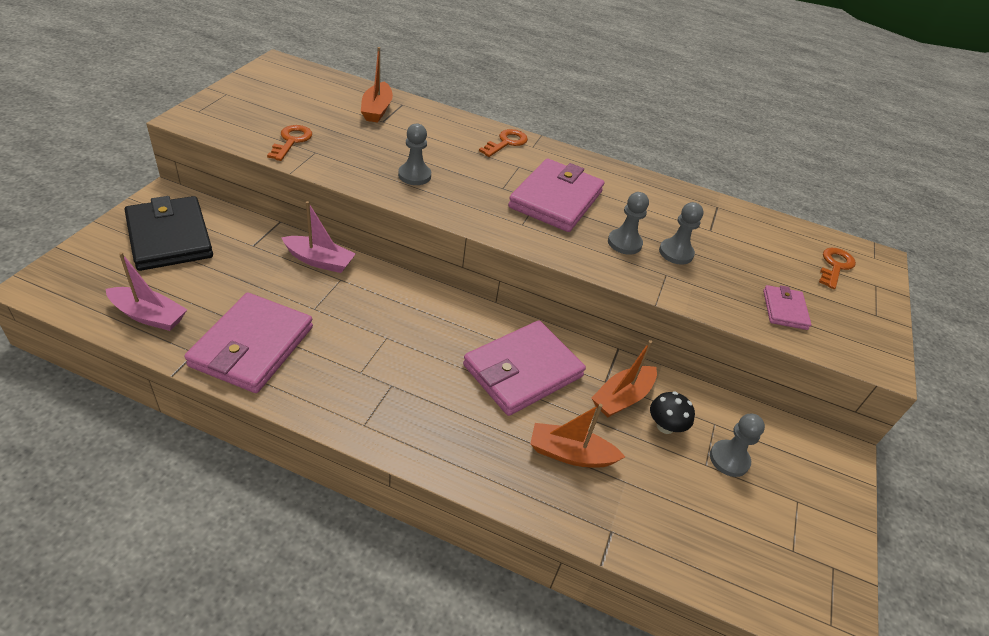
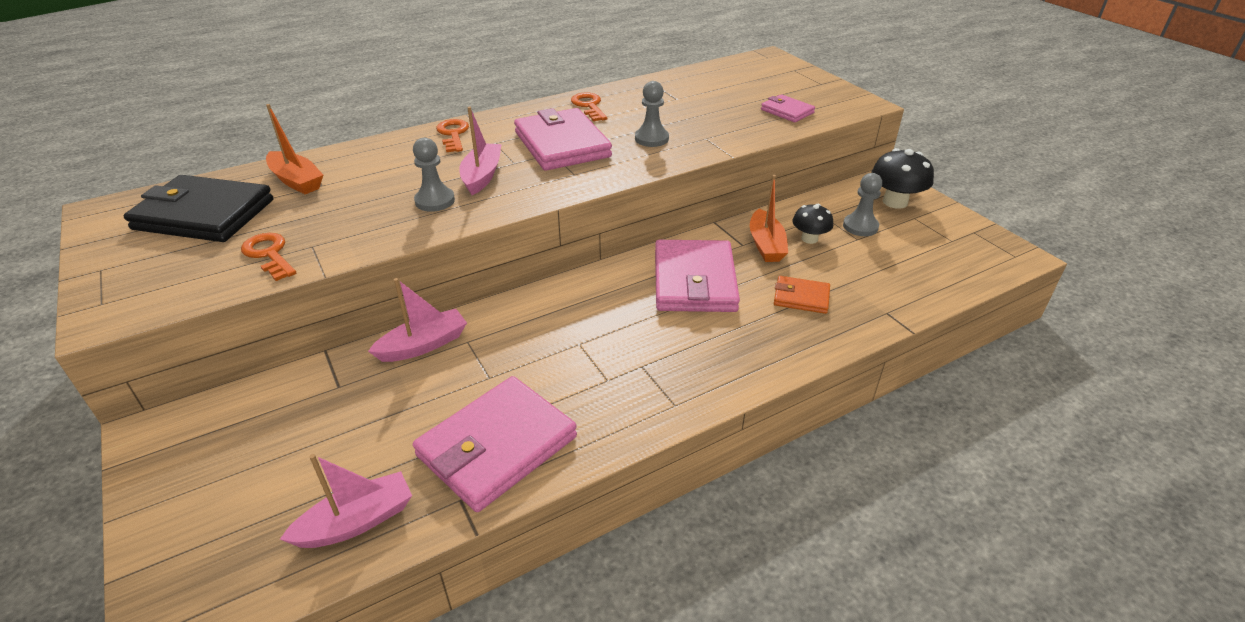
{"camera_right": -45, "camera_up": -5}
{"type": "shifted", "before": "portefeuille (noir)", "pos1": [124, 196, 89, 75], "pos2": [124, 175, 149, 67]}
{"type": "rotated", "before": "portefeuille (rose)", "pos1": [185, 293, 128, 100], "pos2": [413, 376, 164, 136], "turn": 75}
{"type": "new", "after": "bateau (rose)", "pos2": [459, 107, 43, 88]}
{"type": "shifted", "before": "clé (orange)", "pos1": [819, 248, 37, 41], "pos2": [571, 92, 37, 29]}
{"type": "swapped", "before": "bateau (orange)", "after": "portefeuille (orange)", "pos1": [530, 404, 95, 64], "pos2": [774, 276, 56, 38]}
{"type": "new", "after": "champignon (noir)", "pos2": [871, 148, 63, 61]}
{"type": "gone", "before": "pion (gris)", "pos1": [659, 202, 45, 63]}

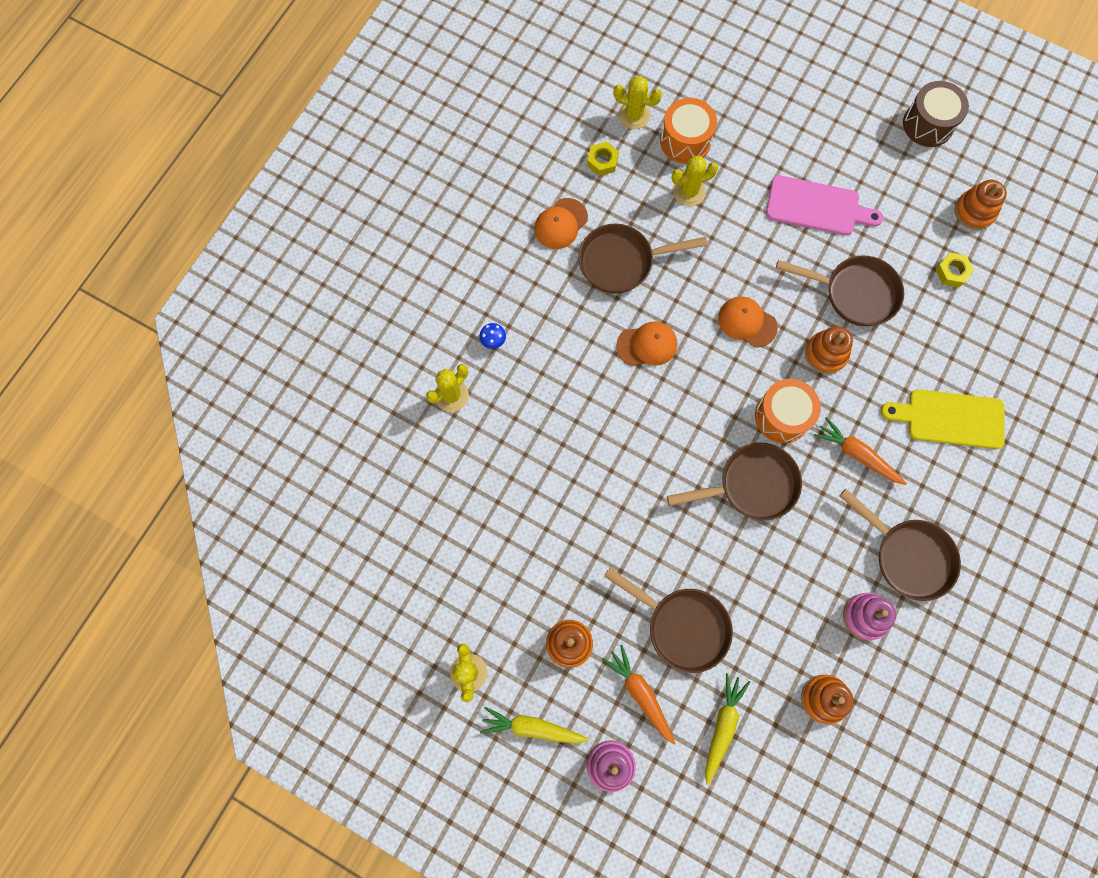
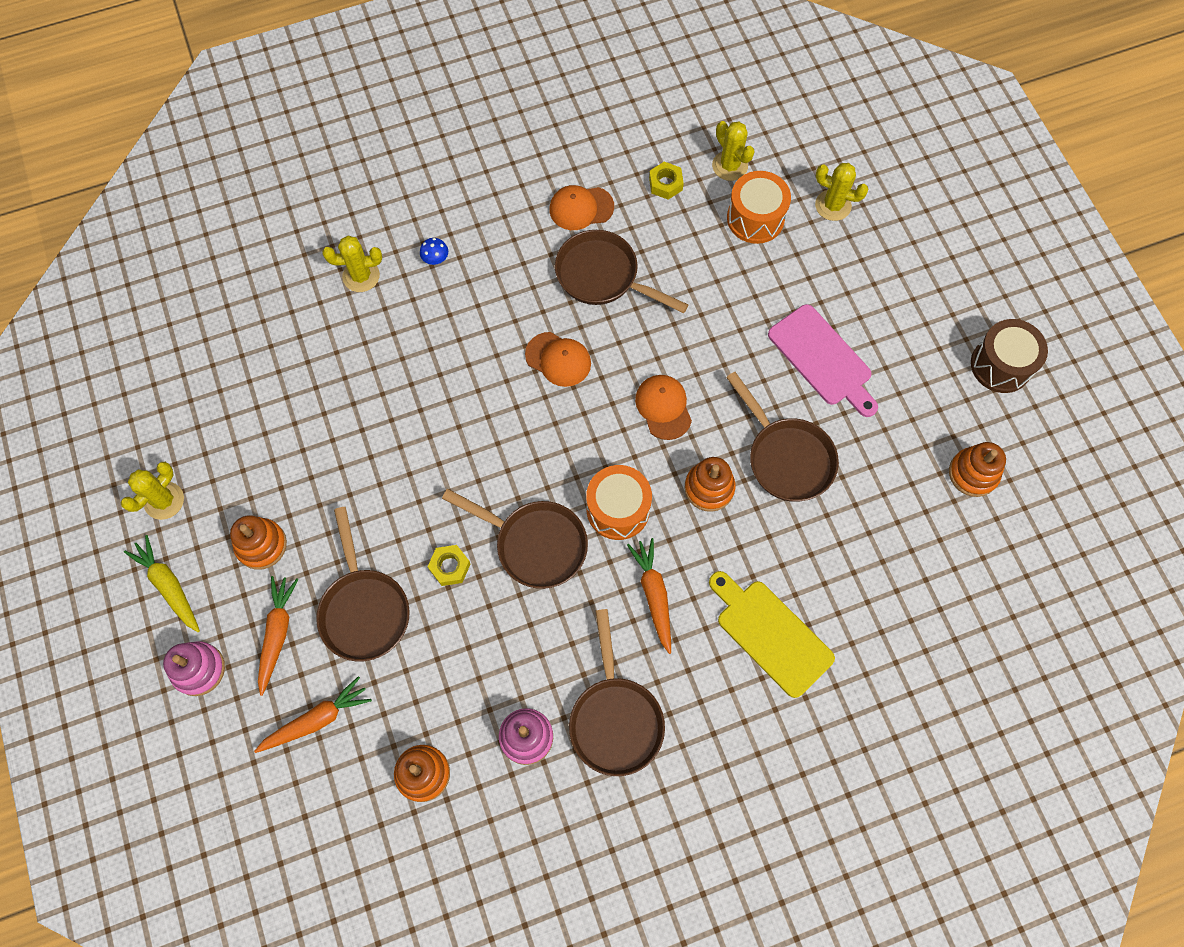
{"camera_right": 40, "camera_up": -5}
{"type": "repainted", "before": "carotte (jaune)", "after": "carotte (orange)", "pos1": [705, 673, 45, 112], "pos2": [254, 676, 118, 77]}
{"type": "shifted", "before": "écrou (jaune)", "pos1": [935, 253, 39, 34], "pos2": [428, 545, 43, 41]}
{"type": "shifted", "before": "cactus (jaune)", "pos1": [671, 156, 47, 50], "pos2": [815, 163, 54, 58]}

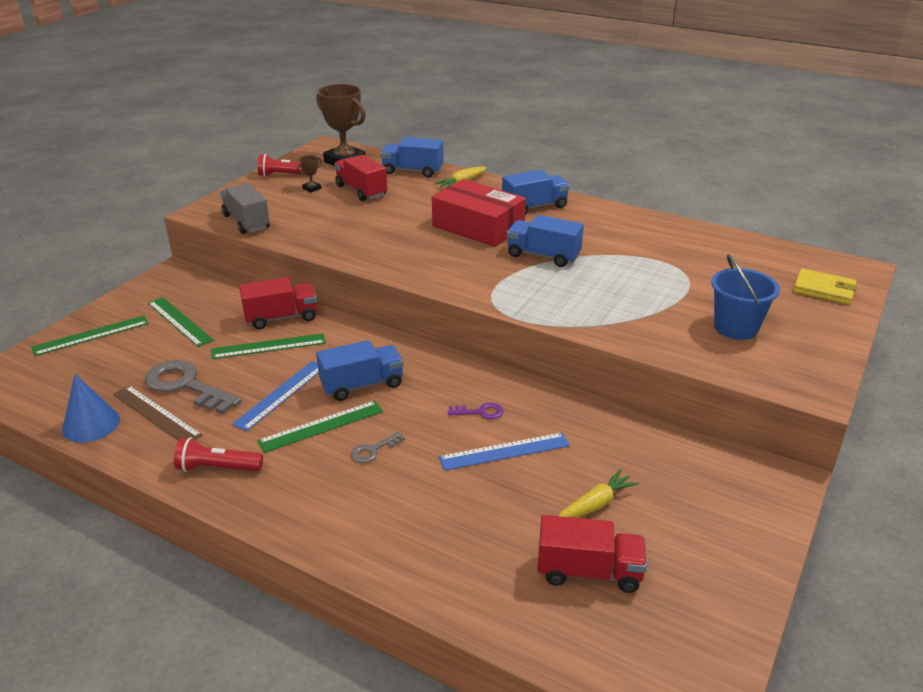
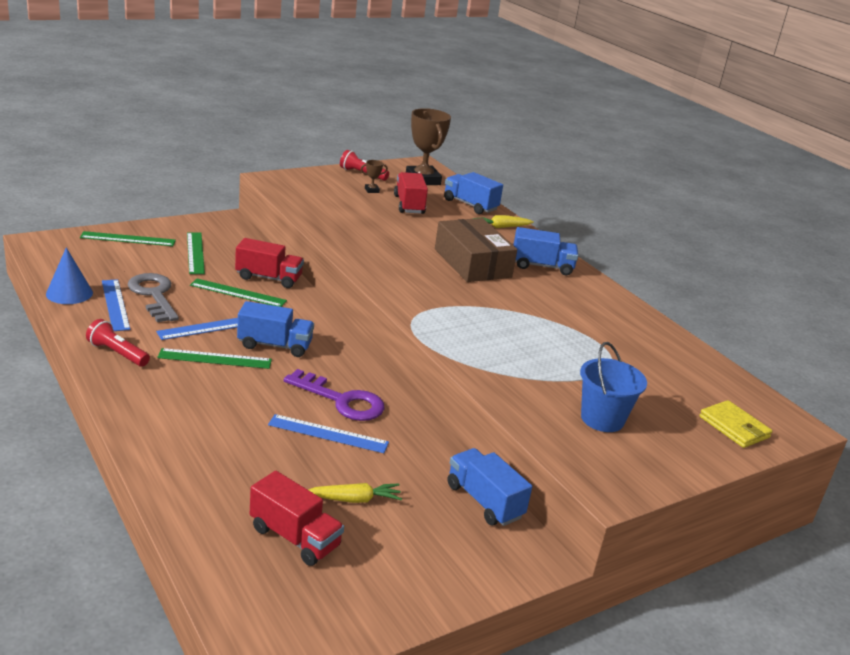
{"camera_right": 25, "camera_up": -5}
{"type": "repainted", "before": "règle (marron)", "after": "règle (bleu)", "pos1": [113, 385, 89, 55], "pos2": [102, 279, 28, 52]}
{"type": "scaled", "before": "clé (violet)", "pos1": [448, 403, 55, 16], "pos2": [284, 369, 101, 52], "scale": 2.13}
{"type": "repainted", "before": "boîte (rouge)", "after": "boîte (marron)", "pos1": [432, 179, 94, 68], "pos2": [435, 218, 82, 64]}
{"type": "shifted", "before": "camion (bleu)", "pos1": [507, 215, 77, 52], "pos2": [448, 448, 84, 78]}
{"type": "gone", "before": "camion (gris)", "pos1": [220, 183, 50, 51]}
{"type": "gone", "before": "clé (gris)", "pos1": [351, 431, 54, 32]}

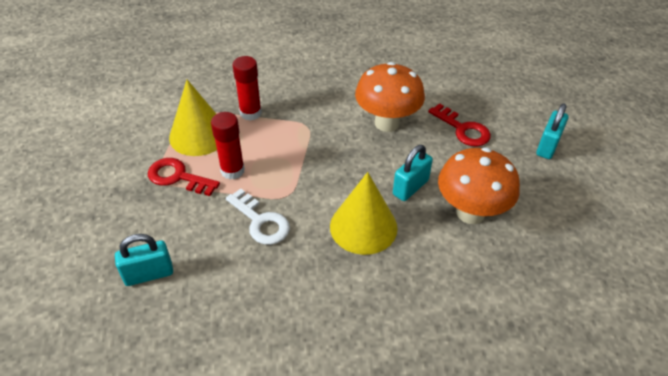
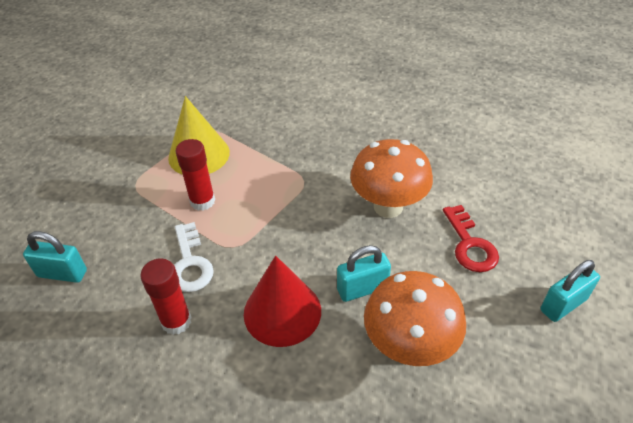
{"camera_right": 30, "camera_up": 0}
{"type": "shifted", "before": "bâton de colle (rouge)", "pos1": [233, 56, 29, 64], "pos2": [140, 258, 52, 77]}
{"type": "repainted", "before": "cône (jaune)", "after": "cône (rouge)", "pos1": [330, 172, 68, 83], "pos2": [244, 256, 77, 91]}
{"type": "gone", "before": "clé (rouge)", "pos1": [148, 158, 72, 38]}

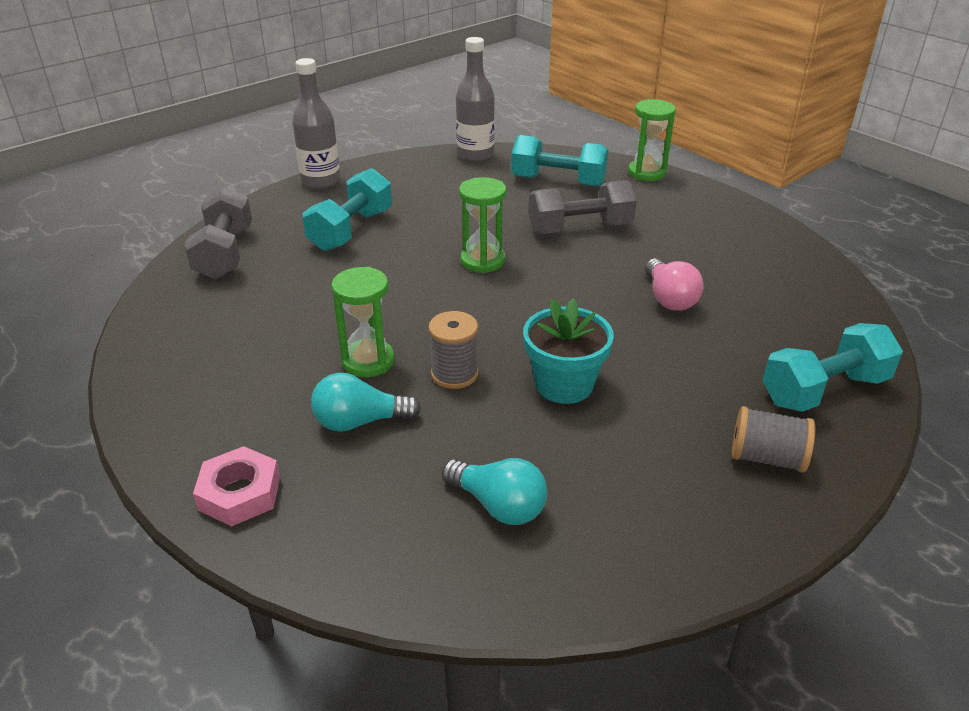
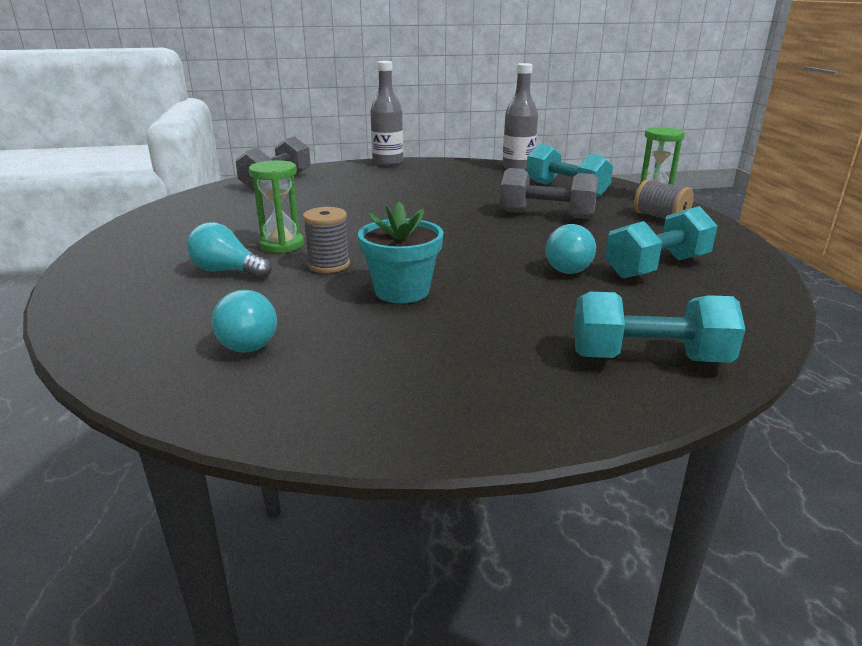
{"camera_right": 30, "camera_up": -10}
{"type": "repainted", "before": "ampoule (rose)", "after": "ampoule (turquoise)", "pos1": [645, 258, 59, 53], "pos2": [546, 224, 50, 50]}
{"type": "shifted", "before": "haltère (turquoise)", "pos1": [303, 168, 89, 83], "pos2": [605, 206, 113, 72]}
{"type": "shifted", "before": "bobine (gris)", "pos1": [732, 406, 83, 67], "pos2": [634, 179, 60, 40]}
{"type": "gone", "before": "écrou (rose)", "pos1": [193, 446, 87, 80]}
{"type": "gone", "before": "sablier (vert)", "pos1": [459, 177, 47, 96]}

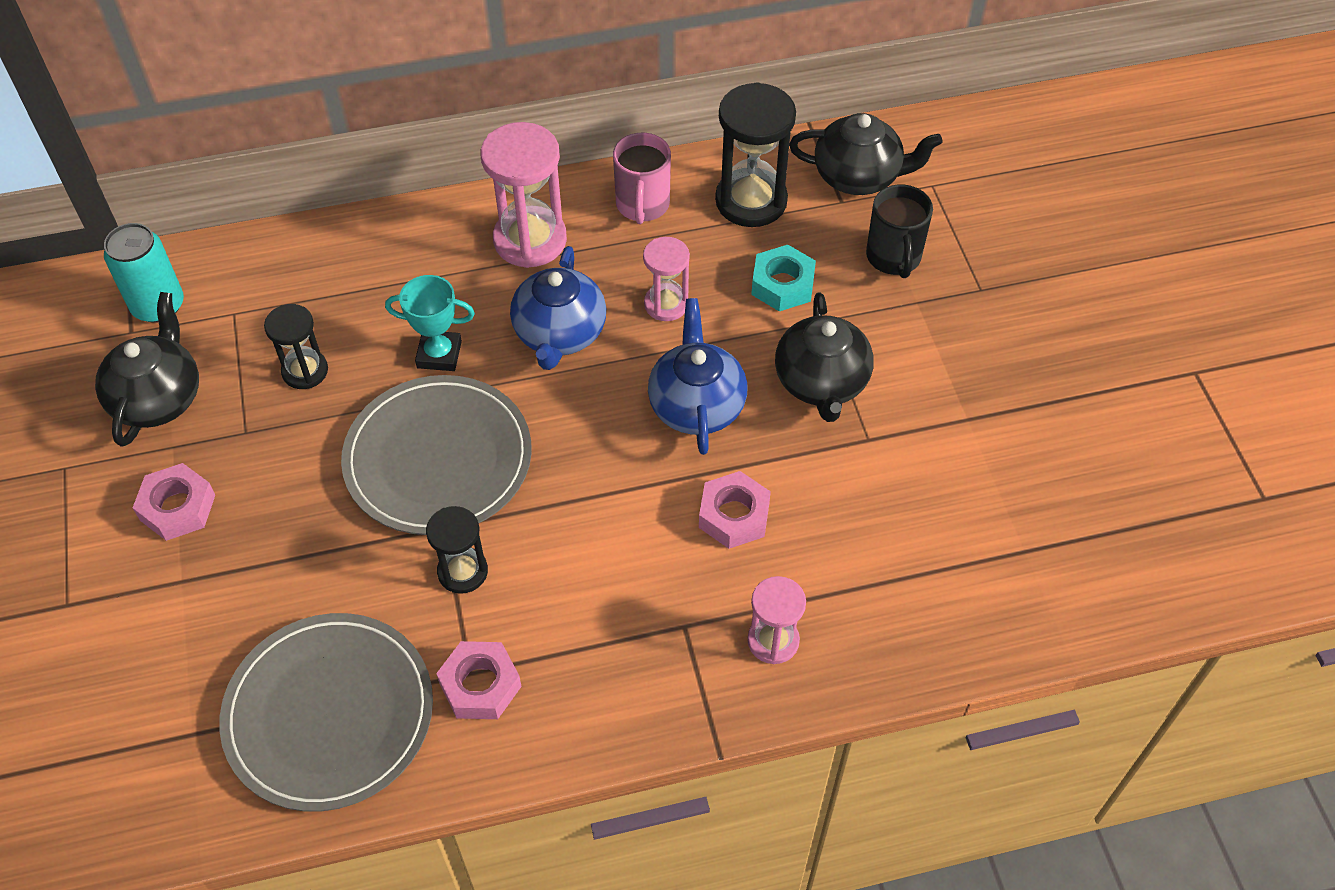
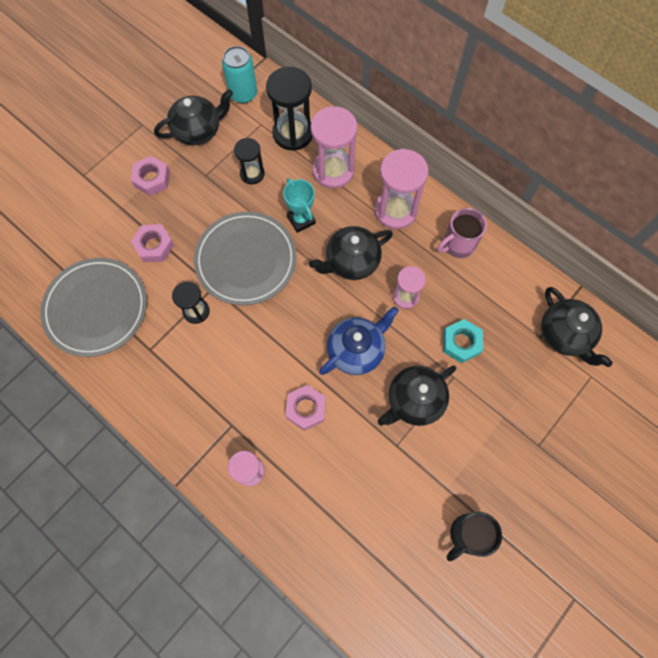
{"camera_right": 55, "camera_up": 15}
{"type": "shifted", "before": "écrou (rose)", "pos1": [436, 641, 86, 78], "pos2": [131, 224, 43, 38]}
{"type": "shifted", "before": "sablier (noir)", "pos1": [715, 82, 81, 145], "pos2": [266, 67, 47, 84]}
{"type": "repainted", "before": "théière (bleu)", "after": "théière (noir)", "pos1": [510, 246, 96, 124], "pos2": [309, 226, 84, 54]}
{"type": "new", "after": "sablier (rose)", "pos2": [311, 106, 46, 83]}
{"type": "shifted", "before": "tasse (noir)", "pos1": [866, 184, 67, 94], "pos2": [447, 512, 55, 49]}

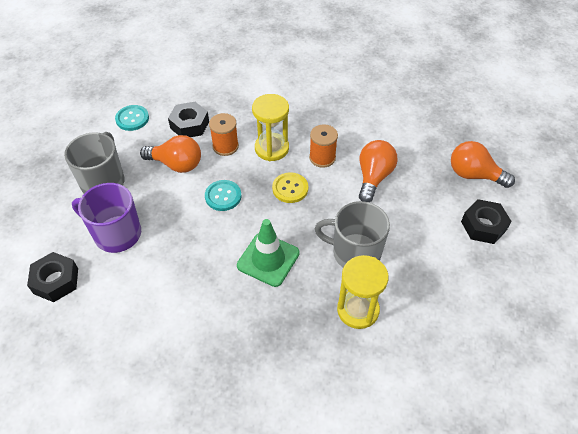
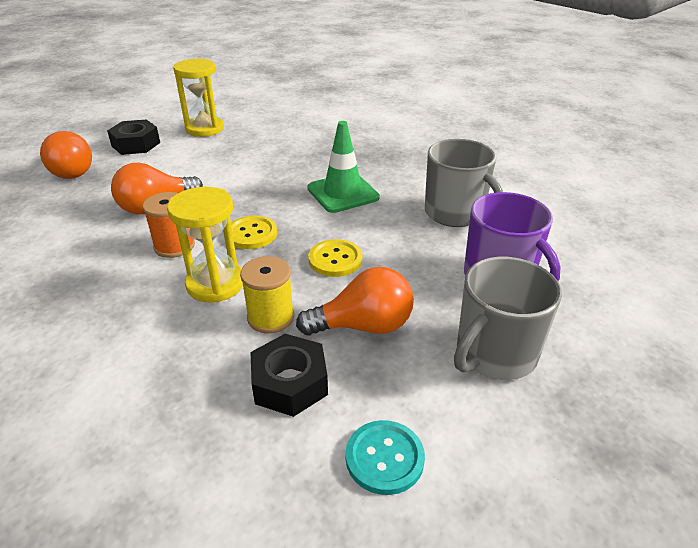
{"camera_right": -145, "camera_up": -15}
{"type": "shifted", "before": "sablier (jaune)", "pos1": [337, 255, 52, 74], "pos2": [173, 58, 51, 79]}
{"type": "repainted", "before": "bobine (orange)", "after": "bobine (jaune)", "pos1": [209, 113, 30, 43], "pos2": [240, 256, 54, 77]}
{"type": "rotated", "before": "ampoule (orange)", "pos1": [140, 135, 61, 38], "pos2": [296, 267, 118, 69], "turn": 120}
{"type": "repainted", "before": "bouton (turquoise)", "after": "bouton (jaune)", "pos1": [205, 180, 36, 31], "pos2": [308, 239, 54, 38]}
{"type": "shifted", "before": "tasse (gris)", "pos1": [315, 201, 75, 67], "pos2": [425, 139, 78, 88]}
{"type": "gone", "before": "écrou (noir)", "pos1": [27, 252, 51, 50]}

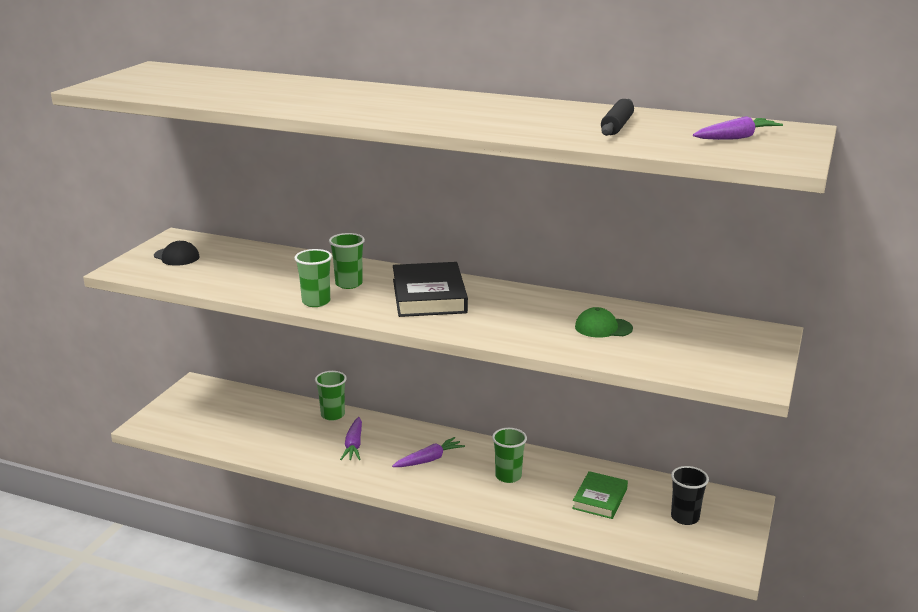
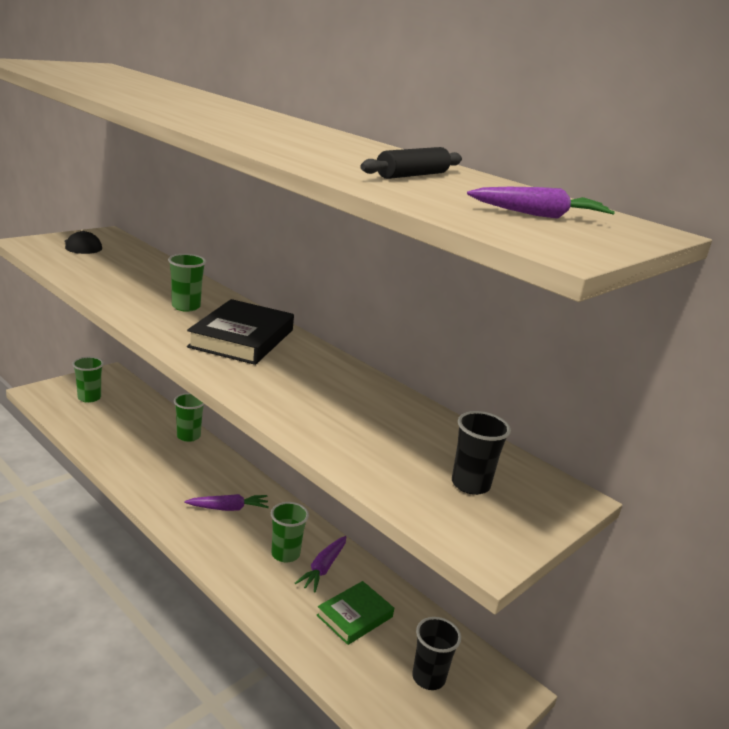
{"camera_right": 20, "camera_up": 0}
{"type": "shifted", "before": "gobelet (vert)", "pos1": [295, 249, 37, 58], "pos2": [72, 357, 32, 46]}
{"type": "shifted", "before": "carotte (violet)", "pos1": [340, 417, 22, 43], "pos2": [295, 536, 51, 56]}
{"type": "new", "after": "gobelet (noir)", "pos2": [452, 411, 59, 84]}
{"type": "gone", "before": "casquette (vert)", "pos1": [575, 307, 58, 31]}

